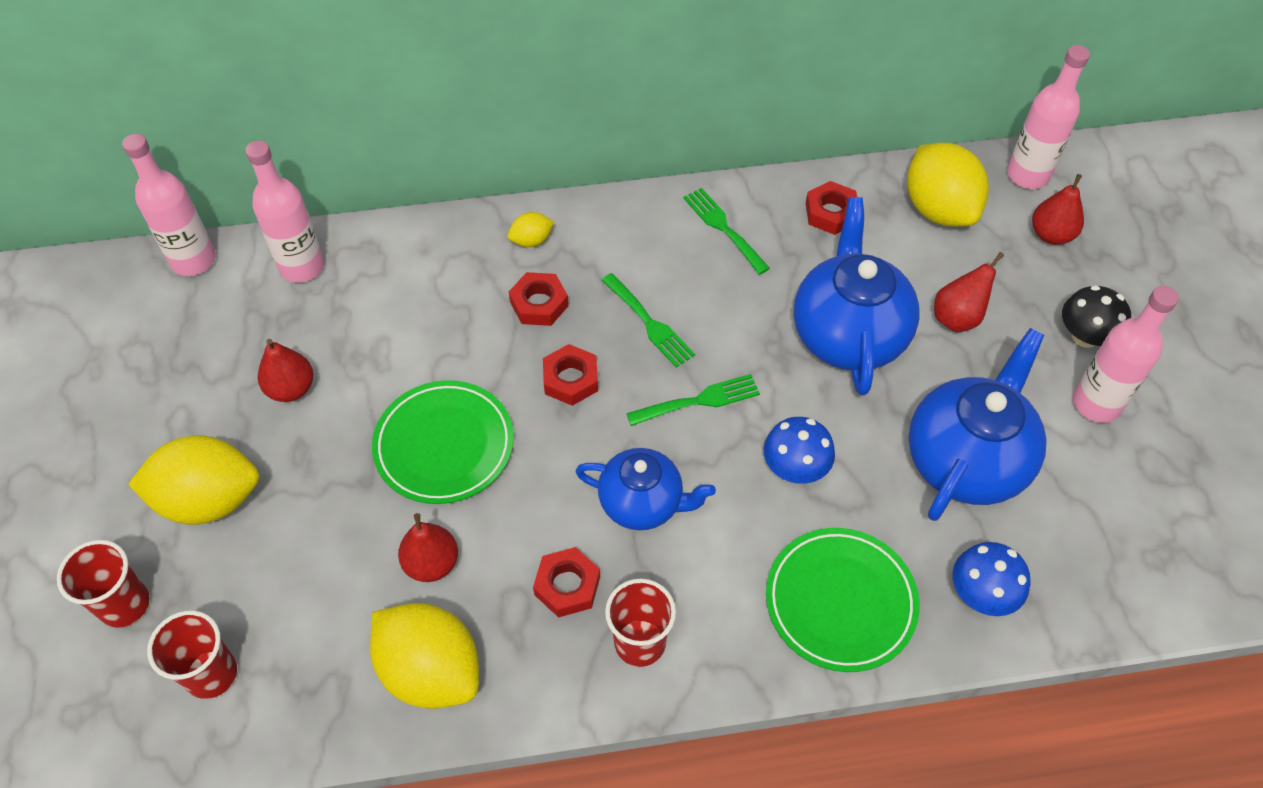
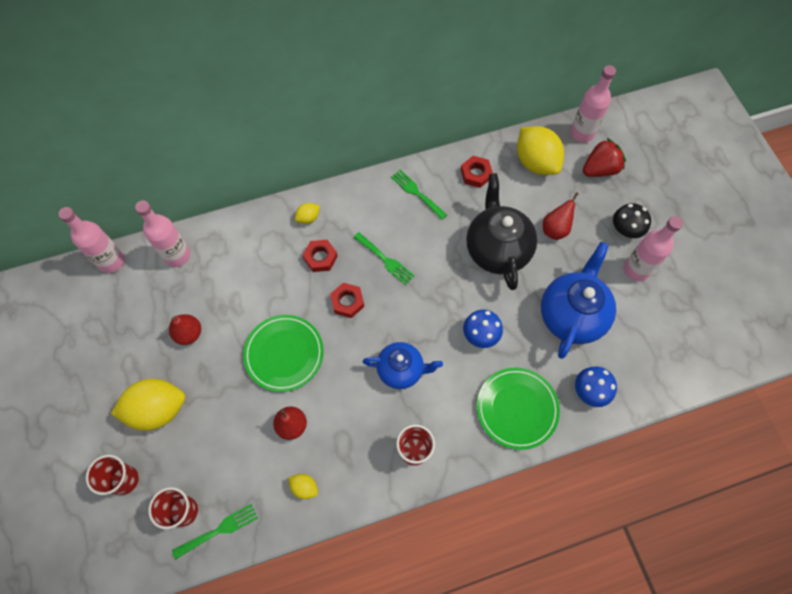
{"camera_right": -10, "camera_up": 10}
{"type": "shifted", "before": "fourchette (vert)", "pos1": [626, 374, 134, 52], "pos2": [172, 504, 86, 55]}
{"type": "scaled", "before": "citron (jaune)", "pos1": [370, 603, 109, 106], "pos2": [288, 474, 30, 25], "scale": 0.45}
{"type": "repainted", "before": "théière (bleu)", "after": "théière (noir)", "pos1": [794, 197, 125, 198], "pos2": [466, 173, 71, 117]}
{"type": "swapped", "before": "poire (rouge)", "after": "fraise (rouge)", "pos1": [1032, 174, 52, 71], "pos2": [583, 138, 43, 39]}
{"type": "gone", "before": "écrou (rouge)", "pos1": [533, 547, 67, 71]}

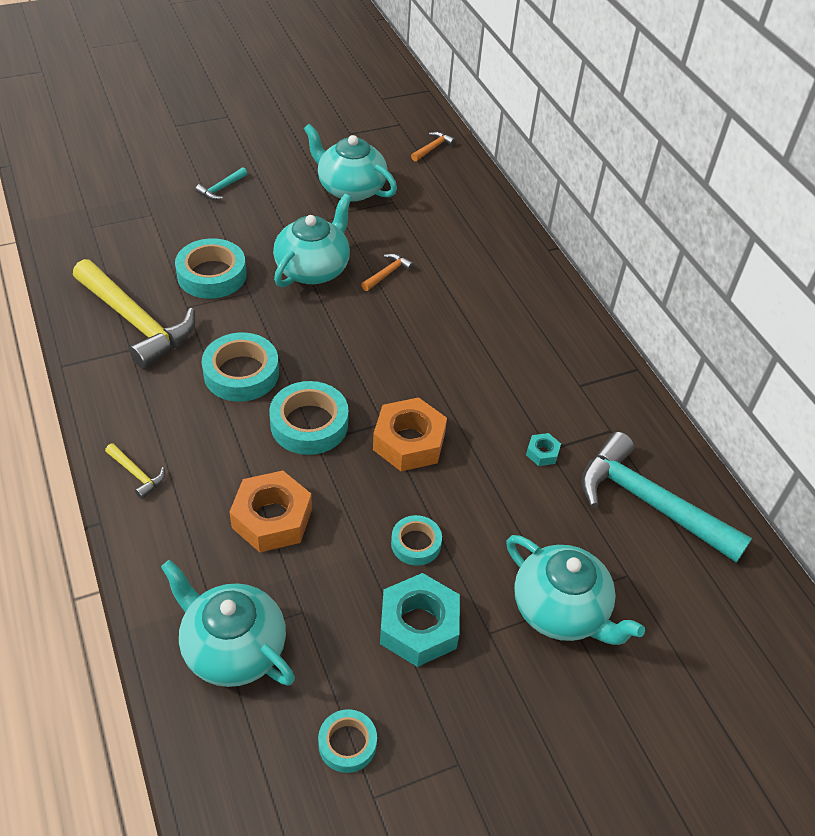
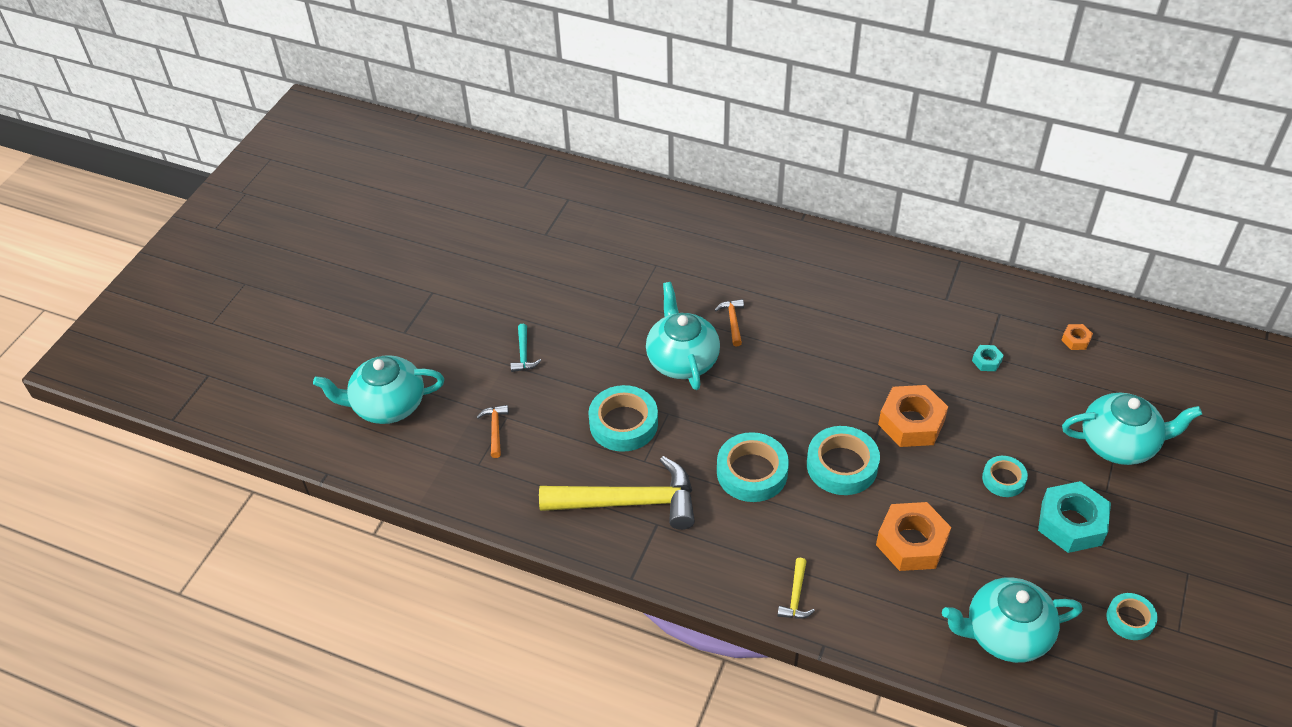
{"camera_right": -40, "camera_up": 0}
{"type": "shifted", "before": "théière (turquoise)", "pos1": [304, 124, 93, 78], "pos2": [313, 355, 131, 69]}
{"type": "shifted", "before": "marteau (orange)", "pos1": [411, 132, 45, 29], "pos2": [477, 405, 32, 53]}
{"type": "rotated", "before": "marteau (jaune)", "pos1": [105, 443, 60, 56], "pos2": [777, 558, 38, 61], "turn": 105}
{"type": "swapped", "before": "marteau (turquoise)", "after": "écrou (orange)", "pos1": [581, 432, 171, 131], "pos2": [1061, 324, 32, 26]}

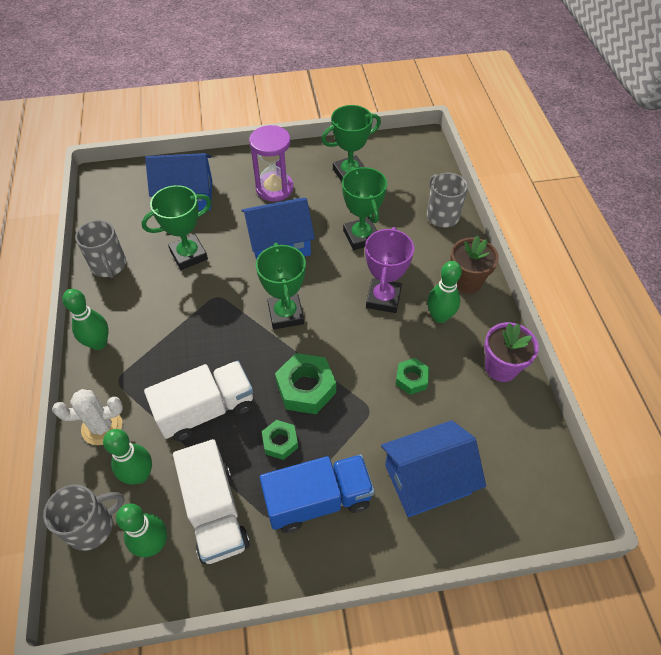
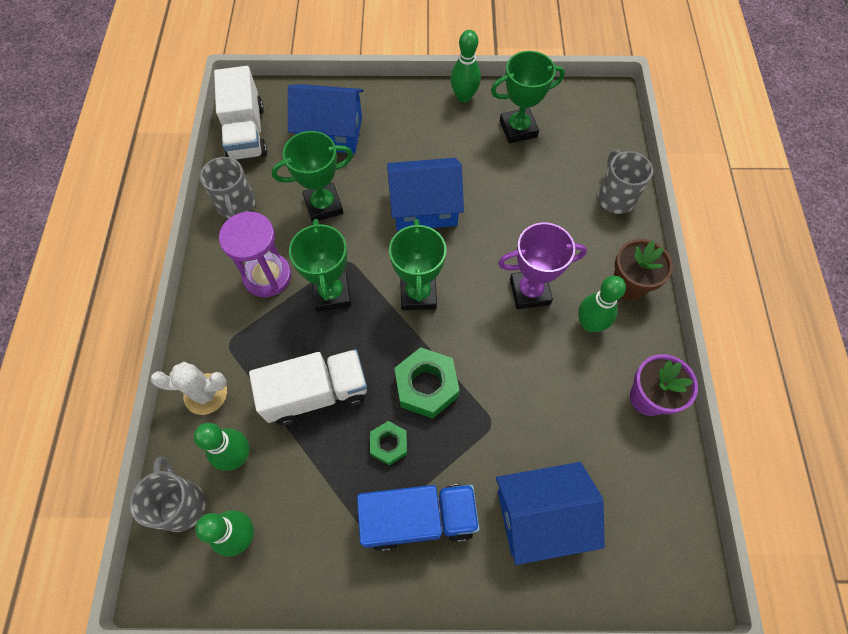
{"camera_right": 10, "camera_up": 10}
{"type": "rotated", "before": "tasse (gris)", "pos1": [43, 485, 82, 66], "pos2": [130, 457, 76, 75], "turn": -90}
{"type": "shifted", "before": "camion (blanc)", "pos1": [173, 439, 77, 125], "pos2": [214, 66, 53, 94]}
{"type": "shifted", "before": "sablier (violet)", "pos1": [249, 125, 45, 77], "pos2": [219, 212, 72, 85]}
{"type": "shifted", "before": "trophée (vert)", "pos1": [342, 167, 45, 83], "pos2": [289, 219, 62, 93]}
{"type": "shifted", "before": "quille (vert)", "pos1": [62, 289, 47, 61], "pos2": [450, 30, 31, 73]}
{"type": "rotated", "before": "trophée (violet)", "pos1": [365, 227, 49, 86], "pos2": [498, 222, 89, 87], "turn": 60}
{"type": "gone", "before": "écrou (vert)", "pos1": [395, 358, 35, 37]}

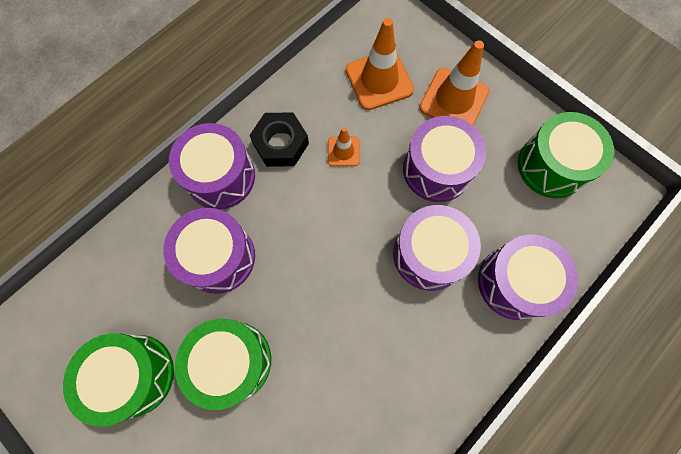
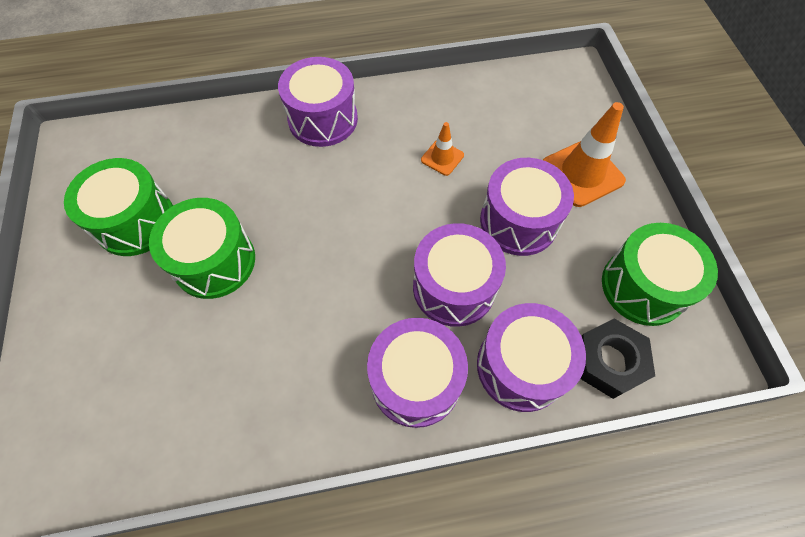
{"camera_right": 35, "camera_up": -10}
{"type": "shifted", "before": "tambour (violet)", "pos1": [163, 208, 92, 86], "pos2": [367, 318, 101, 110]}
{"type": "shifted", "before": "écrou (noir)", "pos1": [249, 112, 60, 55], "pos2": [580, 318, 75, 81]}
{"type": "gone", "before": "cône de chantier (orange)", "pos1": [346, 18, 68, 92]}

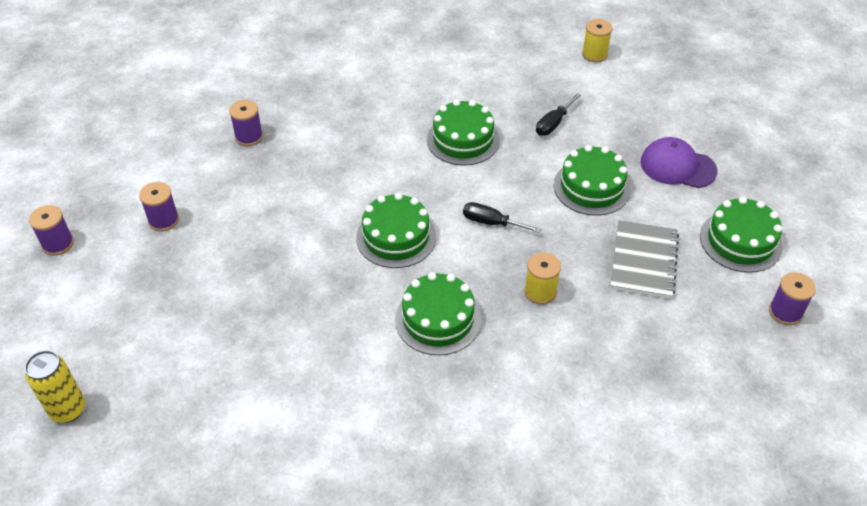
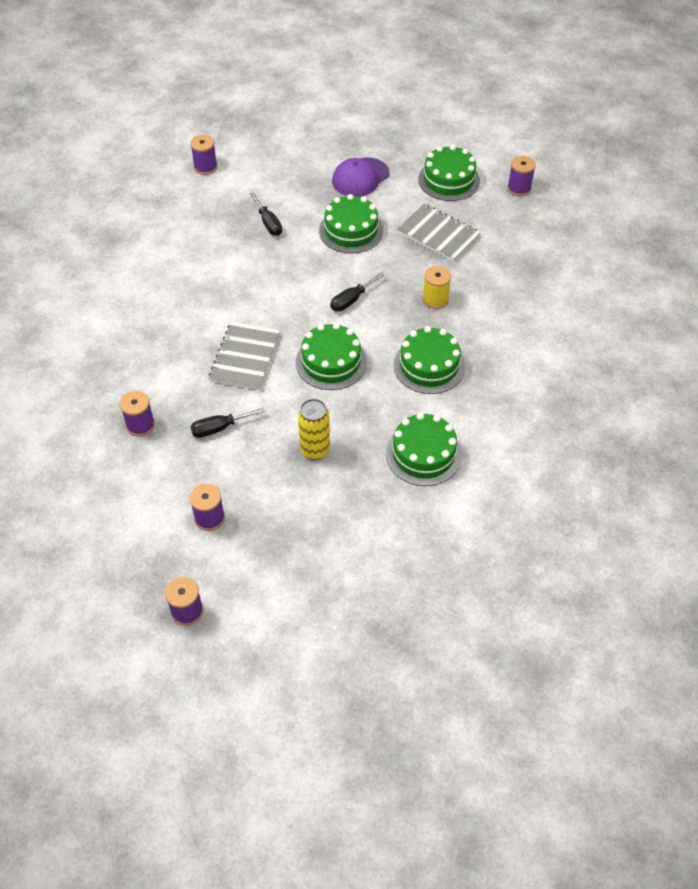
{"camera_right": -65, "camera_up": 5}
{"type": "repainted", "before": "bobine (jaune)", "after": "bobine (violet)", "pos1": [582, 19, 30, 43], "pos2": [190, 135, 27, 40]}
{"type": "new", "after": "tournevis (noir)", "pos2": [190, 408, 75, 30]}
{"type": "new", "after": "carnet (gris)", "pos2": [209, 322, 71, 68]}
{"type": "shifted", "before": "canette (jaune)", "pos1": [25, 350, 60, 73], "pos2": [298, 399, 32, 61]}
{"type": "shifted", "before": "gâteau (vert)", "pos1": [427, 100, 73, 66], "pos2": [386, 413, 76, 73]}

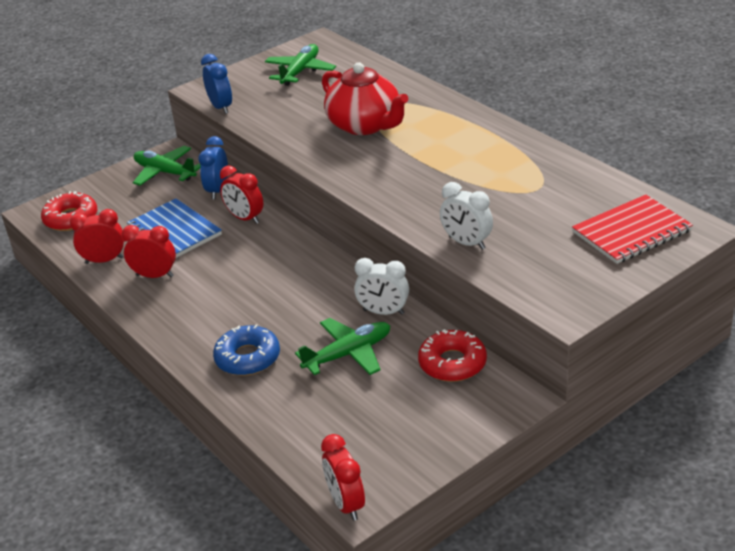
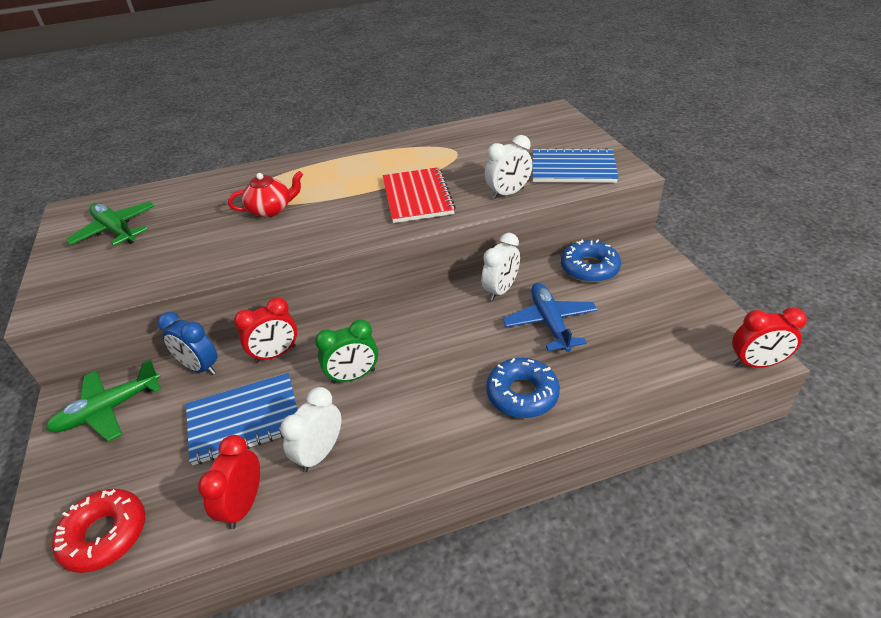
{"camera_right": -70, "camera_up": 5}
{"type": "scaled", "before": "théière (rouge)", "pos1": [322, 62, 86, 73], "pos2": [228, 171, 75, 46], "scale": 0.59}
{"type": "repainted", "before": "réveil (rouge)", "after": "réveil (blanc)", "pos1": [122, 225, 54, 53], "pos2": [280, 387, 61, 85]}
{"type": "new", "after": "réveil (vert)", "pos2": [315, 319, 63, 65]}
{"type": "shifted", "before": "carnet (rouge)", "pos1": [572, 194, 121, 70], "pos2": [383, 167, 73, 56]}
{"type": "repainted", "before": "avion (vert)", "after": "avion (bleu)", "pos1": [295, 318, 95, 57], "pos2": [503, 283, 94, 69]}
{"type": "new", "after": "carnet (bleu)", "pos2": [532, 148, 86, 35]}
{"type": "repainted", "before": "beignet (rouge)", "after": "beignet (bleu)", "pos1": [418, 329, 69, 53], "pos2": [561, 239, 60, 44]}
{"type": "gone", "before": "réveil (bleu)", "pos1": [201, 54, 31, 60]}

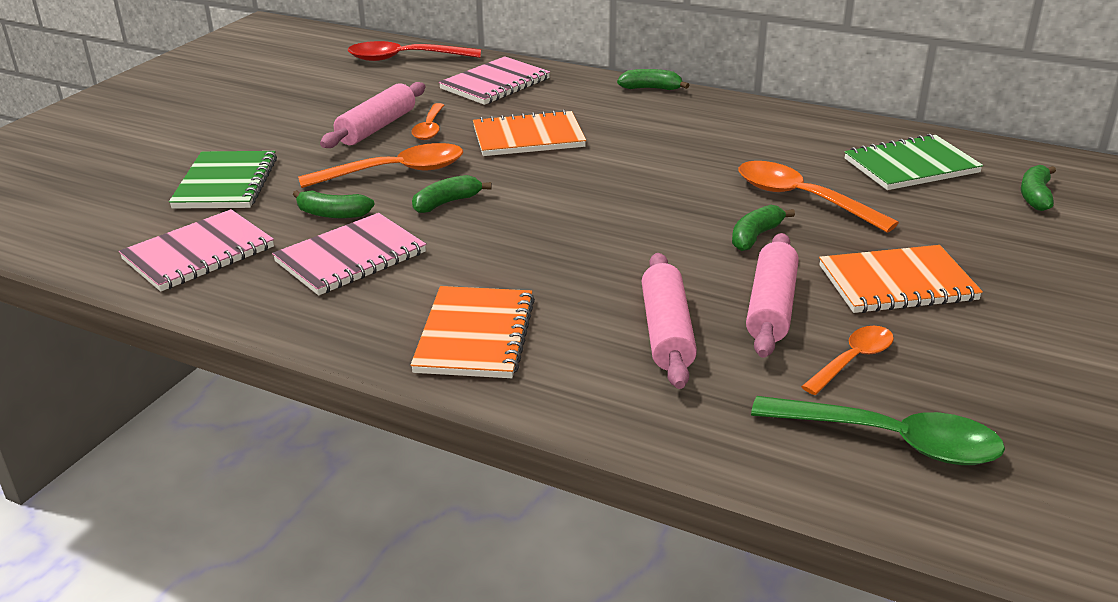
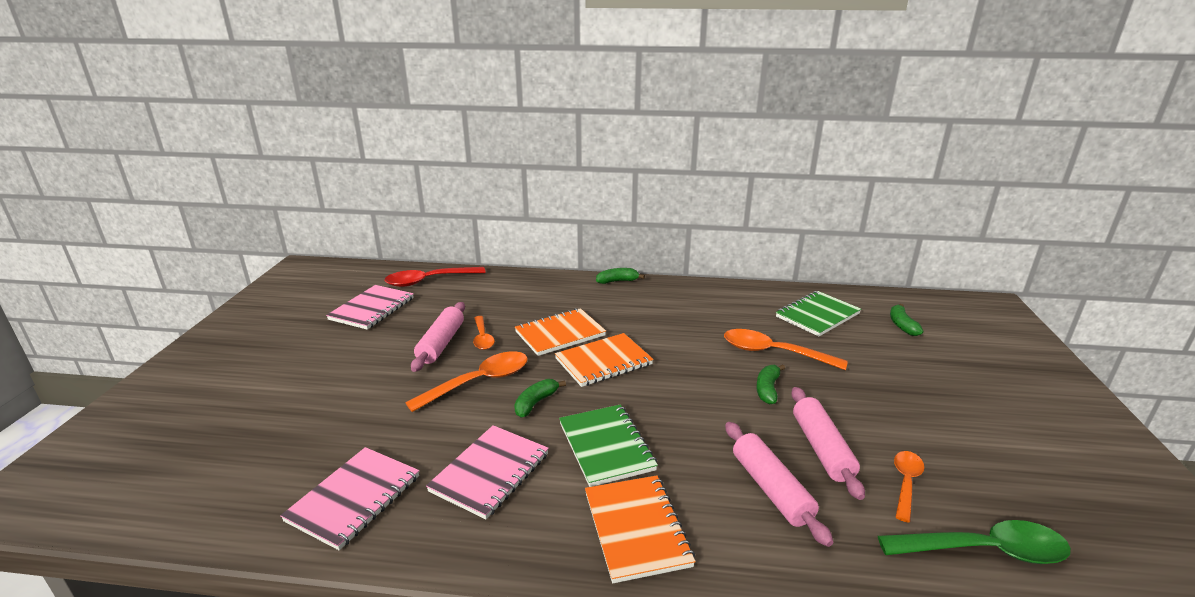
{"camera_right": -20, "camera_up": -5}
{"type": "shifted", "before": "carnet (rose)", "pos1": [439, 56, 111, 49], "pos2": [326, 285, 88, 45]}
{"type": "shifted", "before": "carnet (orange)", "pos1": [819, 245, 164, 68], "pos2": [555, 333, 99, 54]}
{"type": "shifted", "before": "carnet (vert)", "pos1": [169, 151, 108, 58], "pos2": [559, 404, 99, 83]}
{"type": "gone", "before": "banane (vert)", "pos1": [293, 190, 82, 28]}

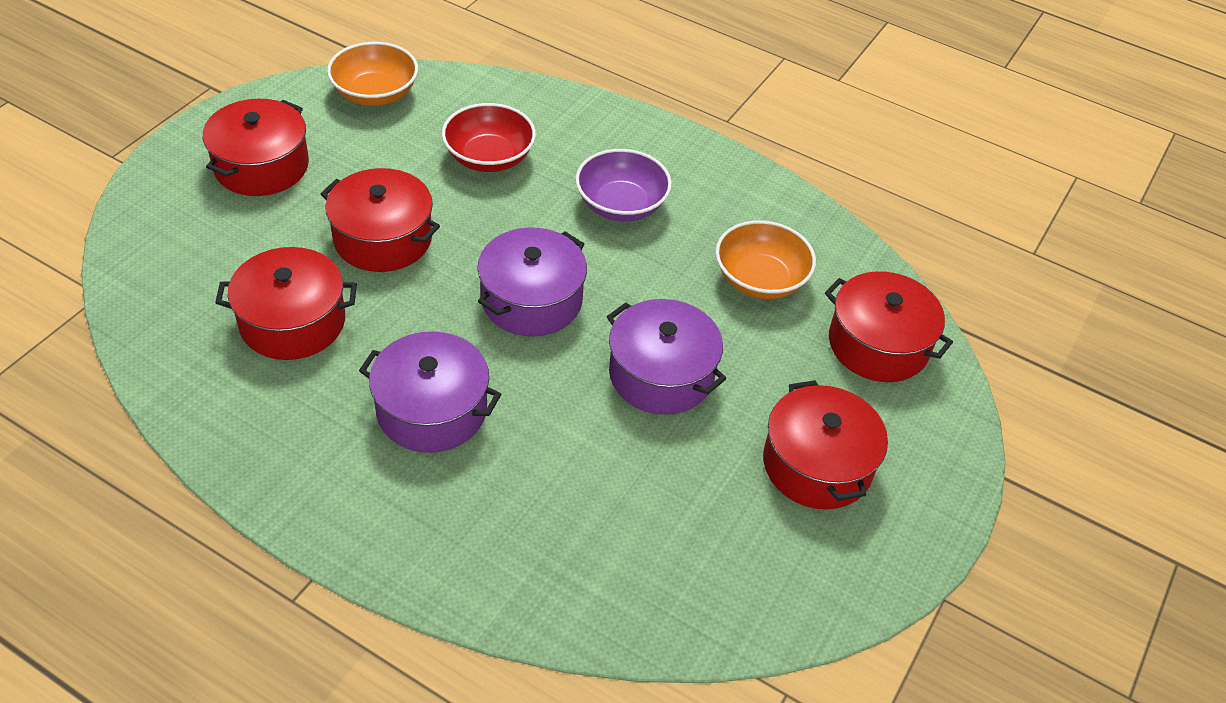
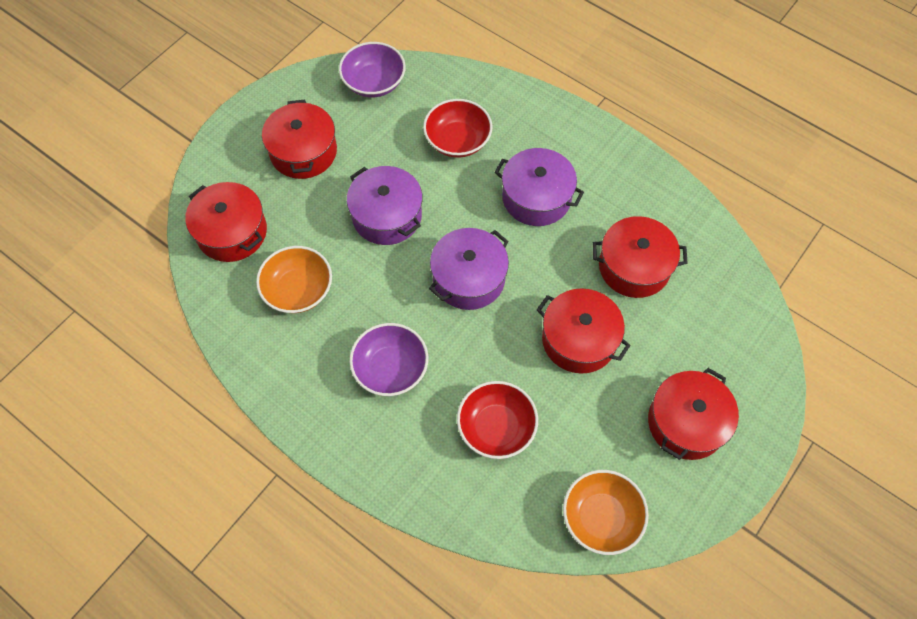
{"camera_right": -170, "camera_up": 15}
{"type": "new", "after": "bol (violet)", "pos2": [339, 42, 67, 55]}
{"type": "new", "after": "bol (rouge)", "pos2": [423, 99, 69, 59]}

